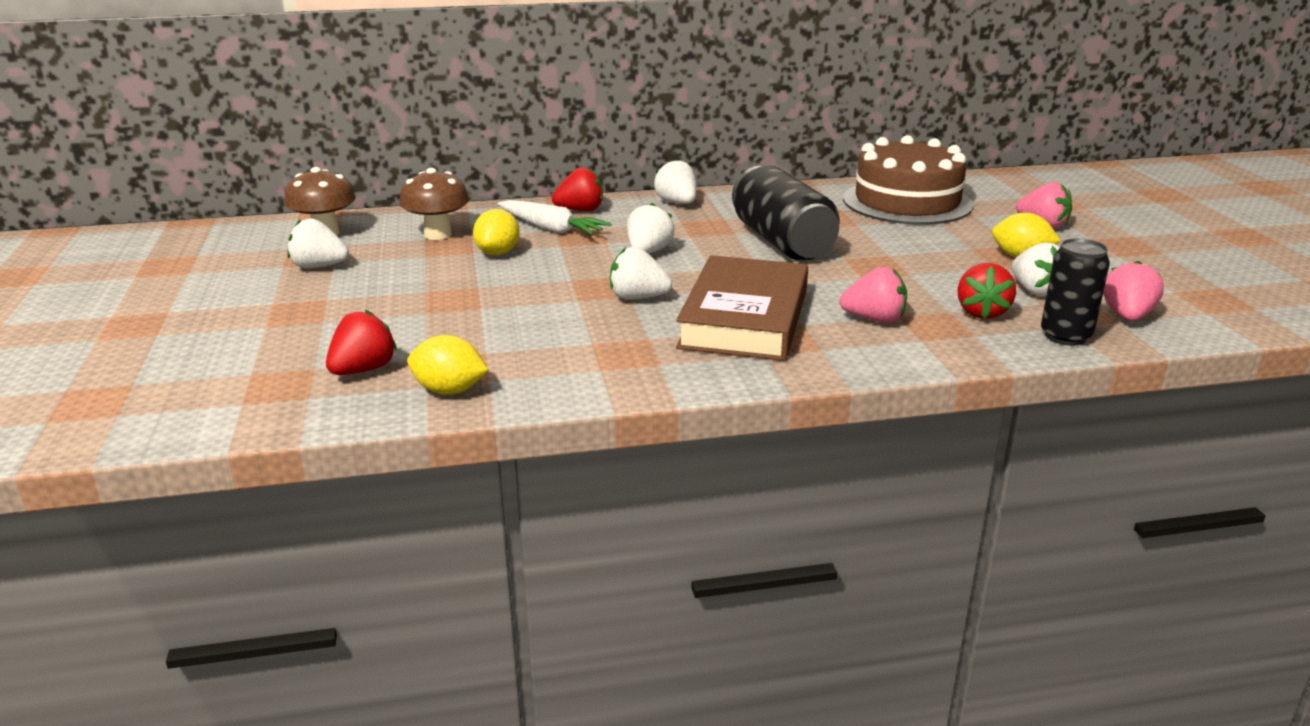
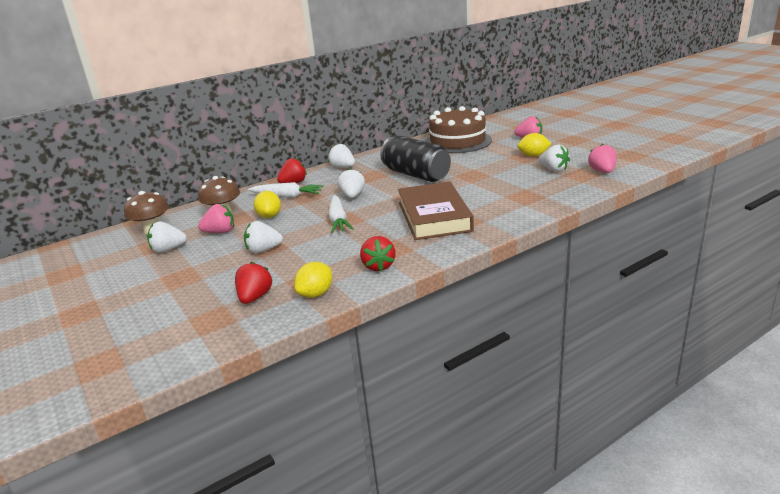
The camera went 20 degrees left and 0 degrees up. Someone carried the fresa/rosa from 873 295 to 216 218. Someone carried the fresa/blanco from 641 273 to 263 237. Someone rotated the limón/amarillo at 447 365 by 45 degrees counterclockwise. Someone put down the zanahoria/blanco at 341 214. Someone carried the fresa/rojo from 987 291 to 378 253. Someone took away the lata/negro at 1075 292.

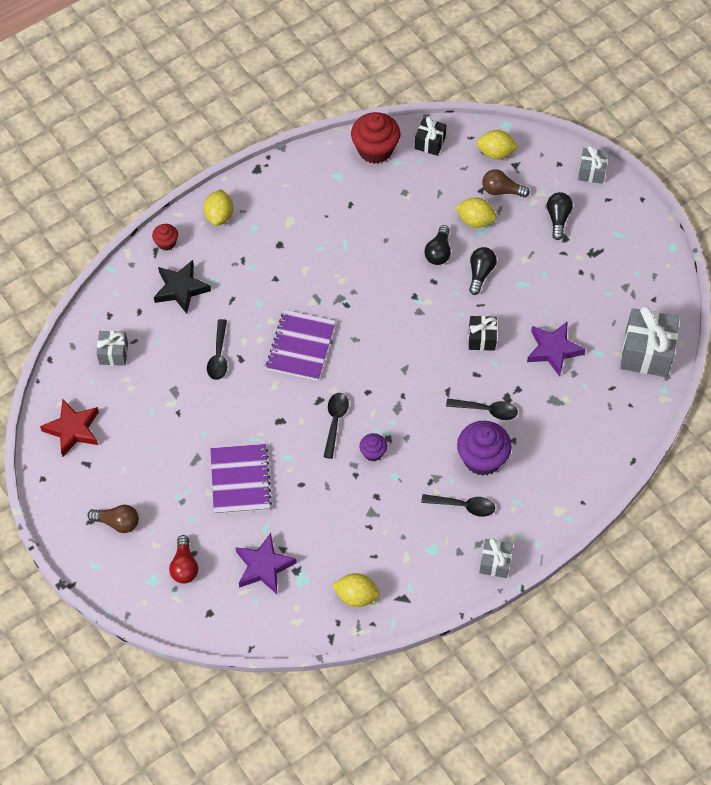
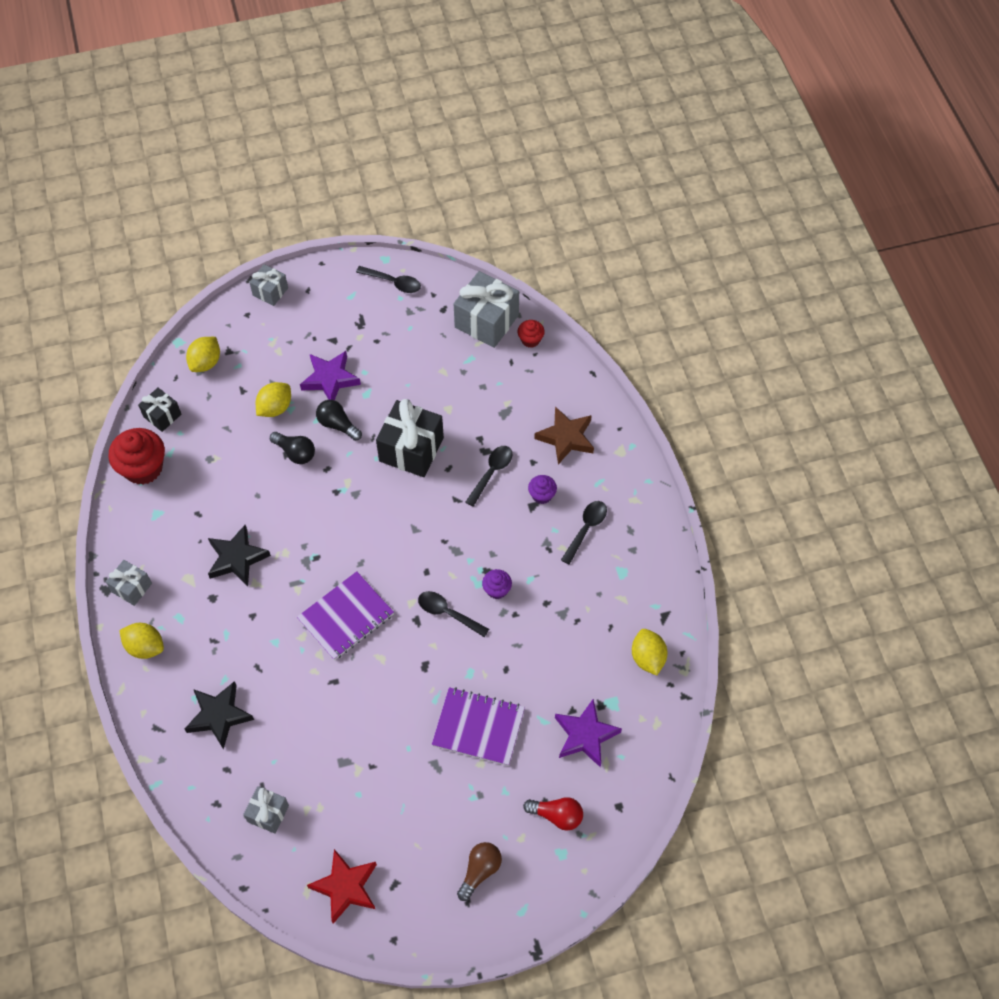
The camera went 70 degrees left and 0 degrees up. Someone carried the regalo/gris from 496 558 to 129 583. Someone put down the estrella/negro at 239 555. Someone rotated the cuaderno/morado at 301 345 by 75 degrees counterclockwise. Someone carried the estrella/morado from 556 349 to 330 375. Someone carried the cuchara/negro from 217 349 to 388 279. Someone scaled the regalo/negro at 482 333 by 1.80. Someone carried the magdalena/rojo from 165 237 to 531 334. Someone scaled the magdalena/morado at 484 448 by 0.51. Someone put down the estrella/marrón at 564 435. Someone rotated the limón/amarillo at 356 590 by 45 degrees counterclockwise. Someone took away the bombilla/marrón at 506 183. Someone took away the bombilla/negro at 560 216.

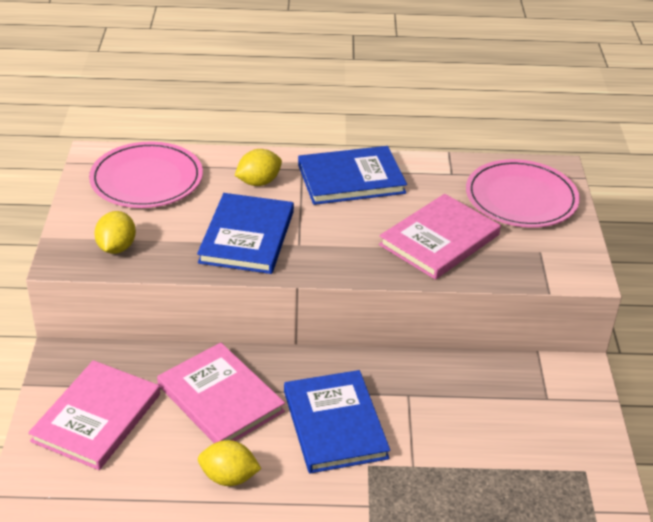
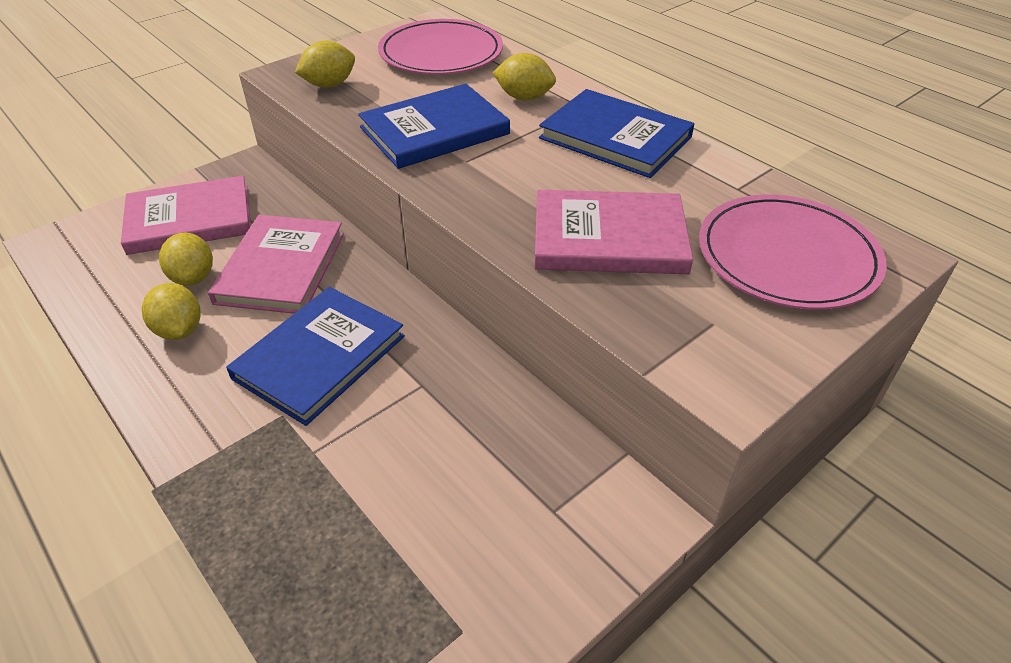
The camera went 50 degrees right and 5 degrees up. Someone put down the limón/amarillo at 186 259.

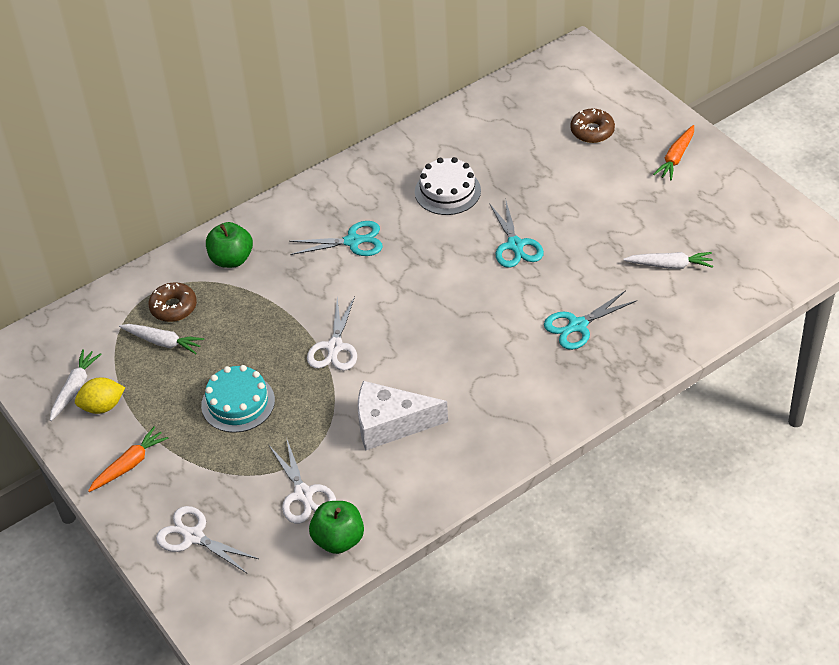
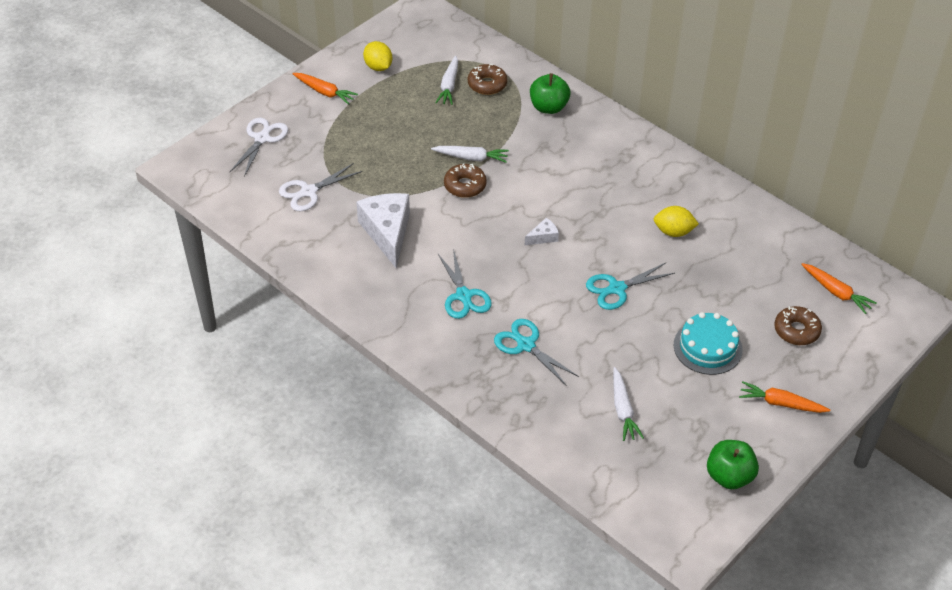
The camera went 75 degrees right and 0 degrees up. Someone carried the zanahoria/blanco from 76 385 to 470 154. Someone carried the tijeras/turquesa from 336 238 to 464 284. Someone swapped the tijeras/blanco at 332 334 for the rosquilla/marrón at 465 180. Someone put down the queso/blanco at 542 231. Someone swapped the tarta/blanco at 448 186 for the limón/amarillo at 676 221. Someone carried the tarta/turquesa from 238 399 to 708 343. Someone carried the manzana/verde from 336 527 to 733 464. Someone put down the zanahoria/naranja at 838 288.

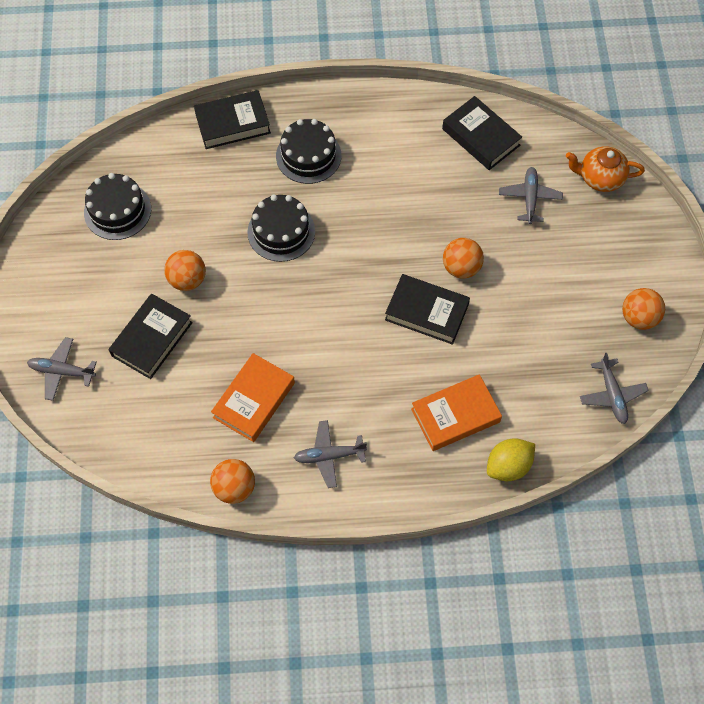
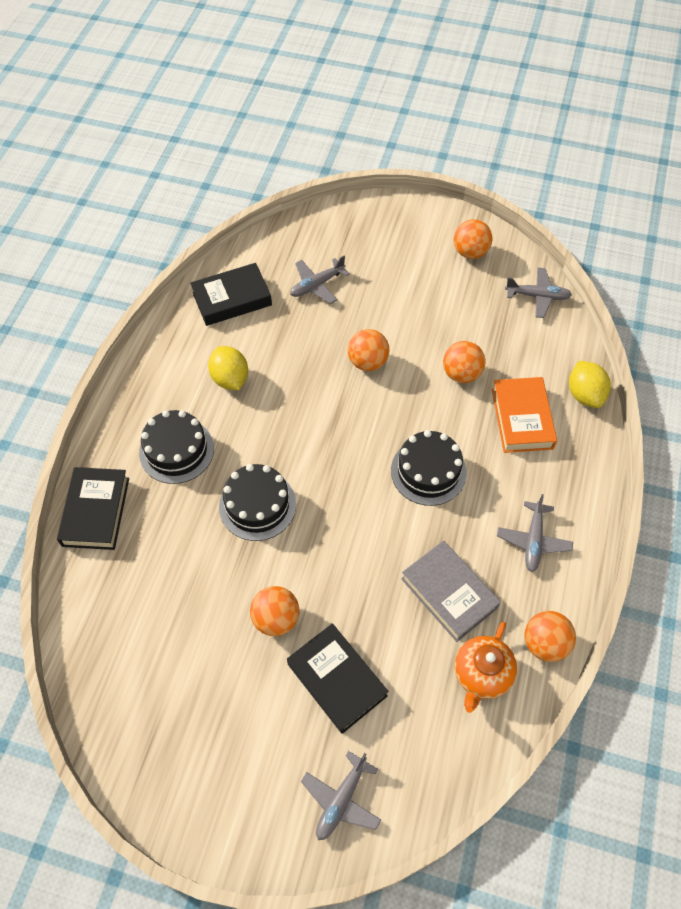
The camera went 70 degrees left and 5 degrees down. Someone put down the limón/amarillo at 228 368. Someone rotated the avión/gris at 531 195 by 60 degrees counterclockwise. Someone carried the tarta/negro from 117 206 to 428 468. Someone repainted the libro/naranja at 253 397, which became the libro/gris at 451 591. Someone put down the pelota/naranja at 464 362. Someone carried the tetera/naranja from 605 169 to 486 667. Someone took away the libro/negro at 427 309.

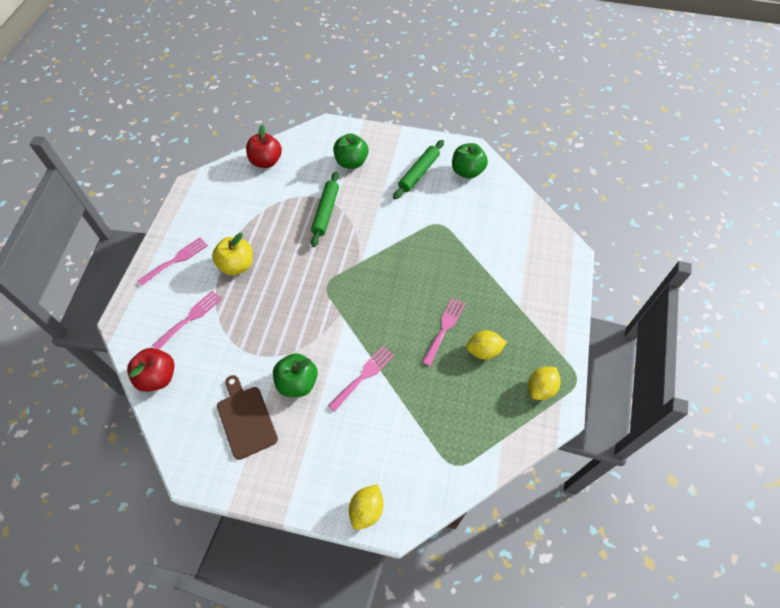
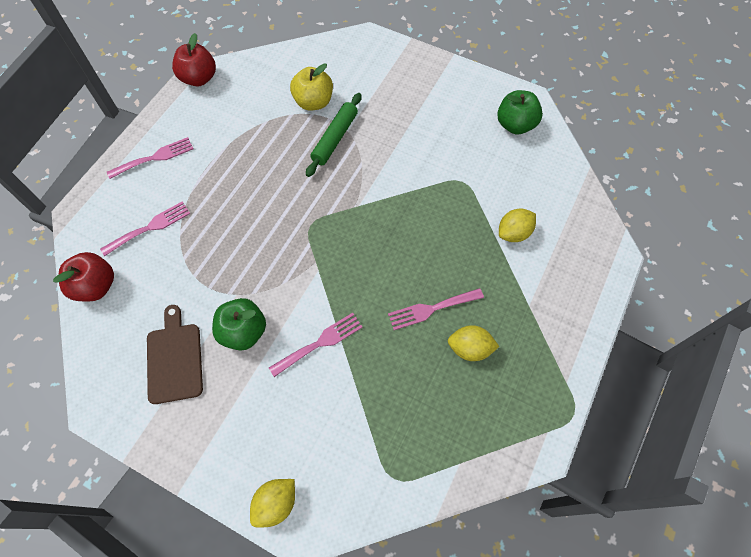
The camera went 15 degrees right and 5 degrees up. Someone carried the manzana/rojo from 264 146 to 194 59. Someone carried the manzana/amarillo from 232 254 to 311 87. Someone rotated the tenedor/rosa at 443 332 by 150 degrees counterclockwise. Someone carried the limón/amarillo from 544 383 to 517 225. Someone took away the manzana/verde at 351 151. Someone took away the rodillo/verde at 418 169.

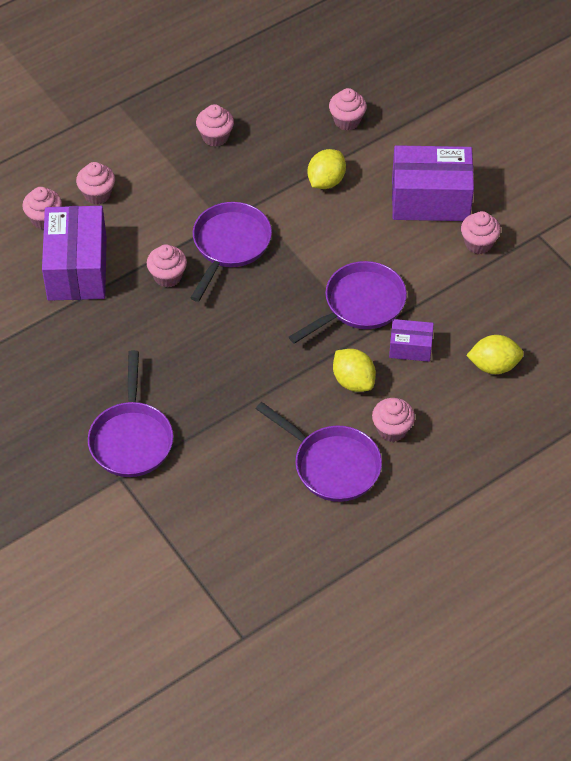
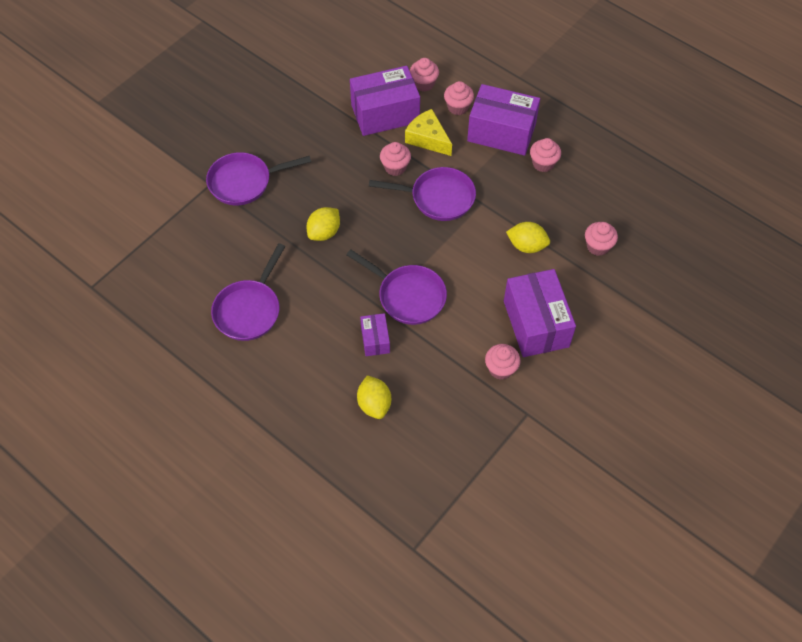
The camera went 75 degrees right and 5 degrees up. Someone carried the limón/amarillo from 354 370 to 323 224. Someone put down the queso/amarillo at 428 132. Someone put down the caja/morado at 503 120. Someone took away the magdalena/rosa at 393 420.

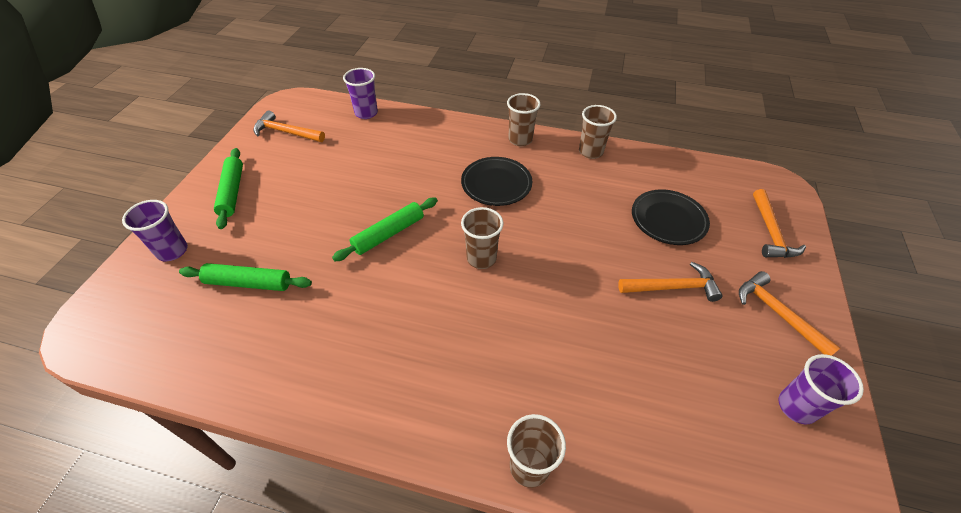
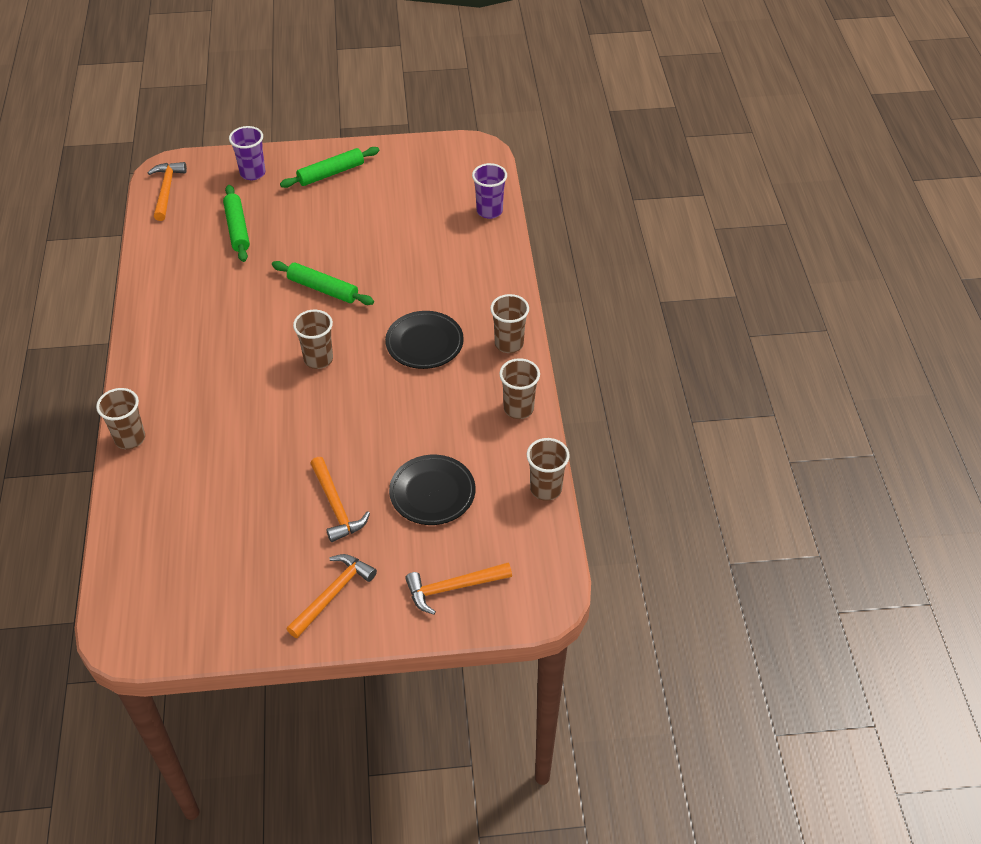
The camera went 70 degrees right and 0 degrees up. Someone carried the martillo/naranja from 289 126 to 167 191. Someone put down the vaso/marrón at 548 469. Someone took away the vaso/morado at 821 389.

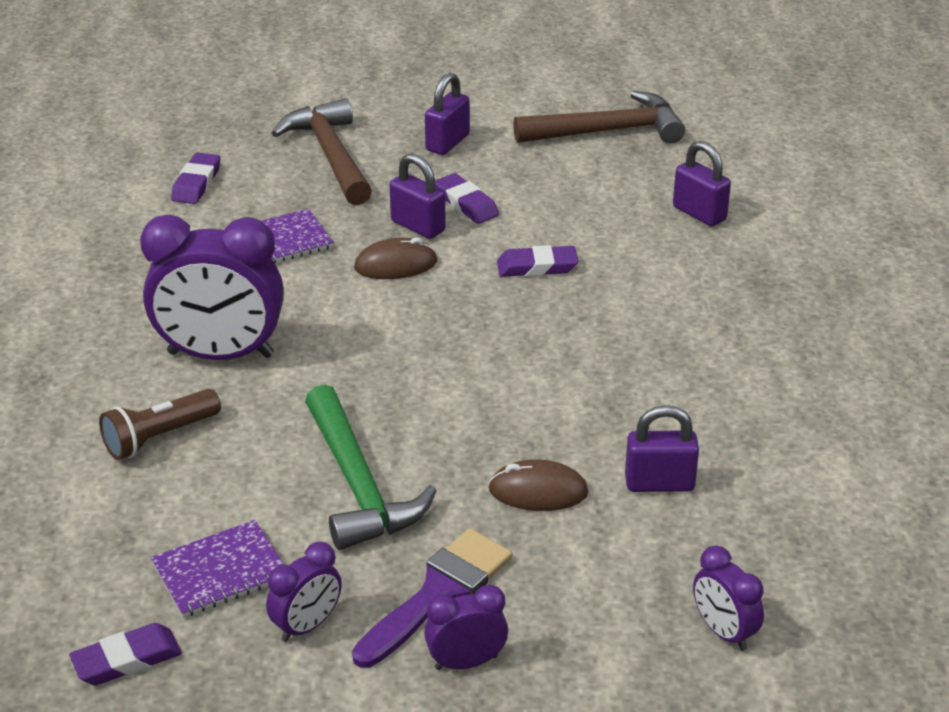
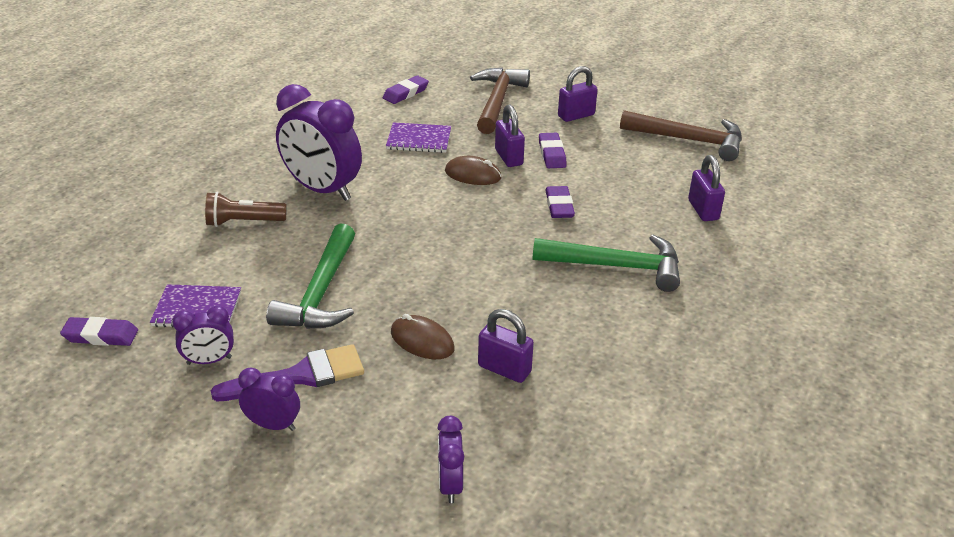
The camera went 30 degrees right and 0 degrees up. Someone put down the martillo/verde at 606 263. Someone rotated the goma de borrar/morado at 537 261 by 60 degrees clockwise.

